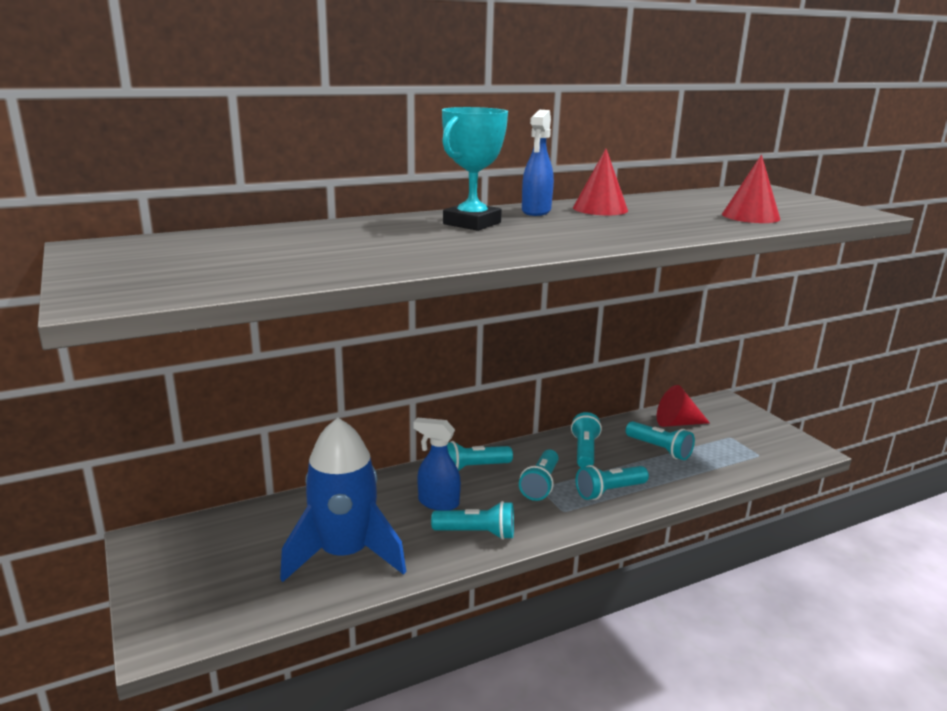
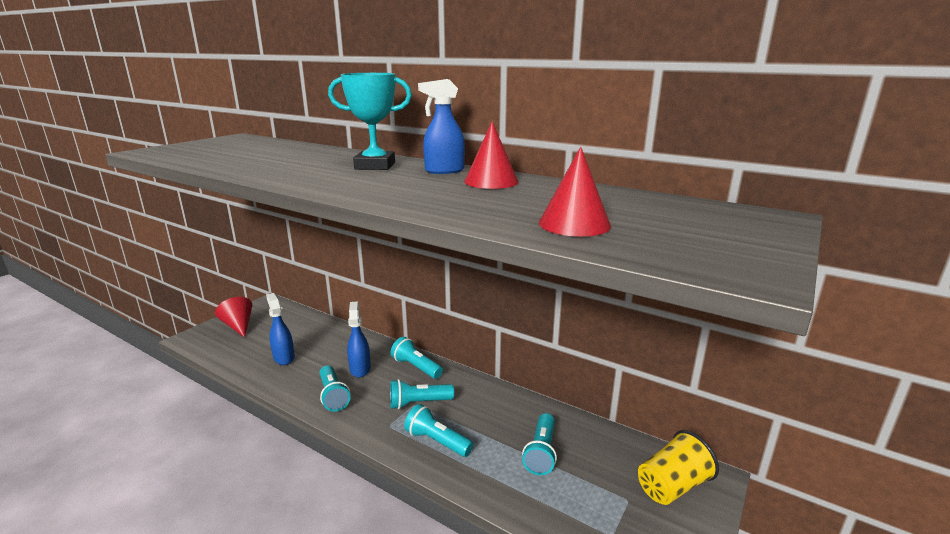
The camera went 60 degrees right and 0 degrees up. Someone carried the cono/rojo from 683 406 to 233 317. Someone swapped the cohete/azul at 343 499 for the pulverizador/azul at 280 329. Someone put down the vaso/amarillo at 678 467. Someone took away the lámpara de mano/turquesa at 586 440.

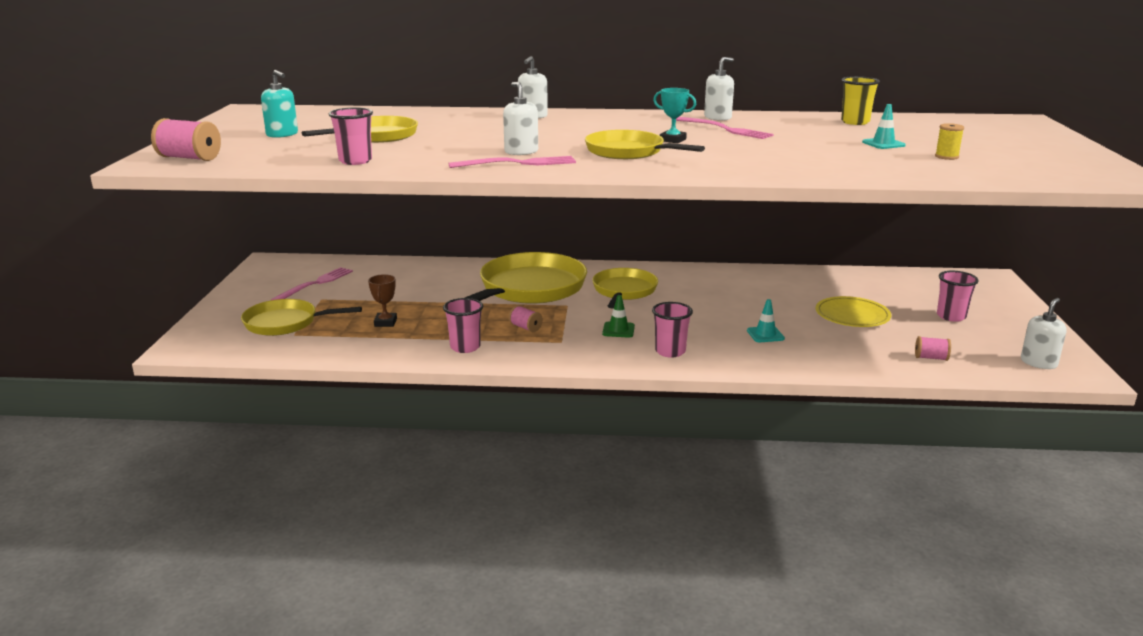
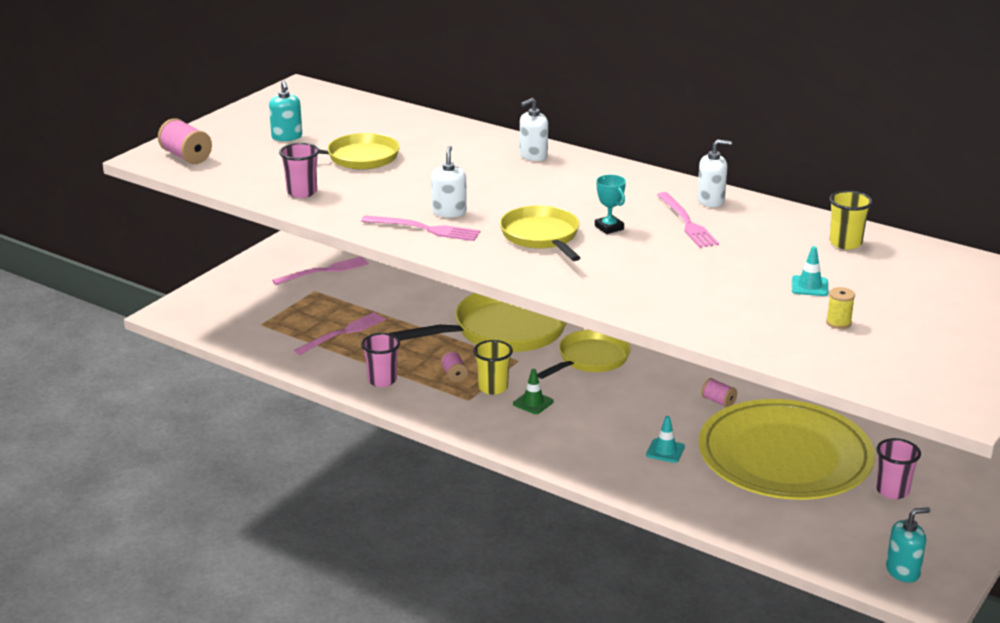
The camera went 30 degrees right and 5 degrees up. Someone swapped the trofeo/marrón at 382 300 for the tenedor/rosa at 340 333. Someone put down the vaso/amarillo at 493 367. Someone scaled the plato/amarillo at 853 311 by 2.10. Someone carried the carrete/rosa from 933 348 to 719 392. Someone repainted the dispensador de jabón/blanco at 1044 333, which became the dispensador de jabón/turquesa at 908 545. Someone took away the sartén/amarillo at 301 317. Someone took away the vaso/rosa at 672 330.

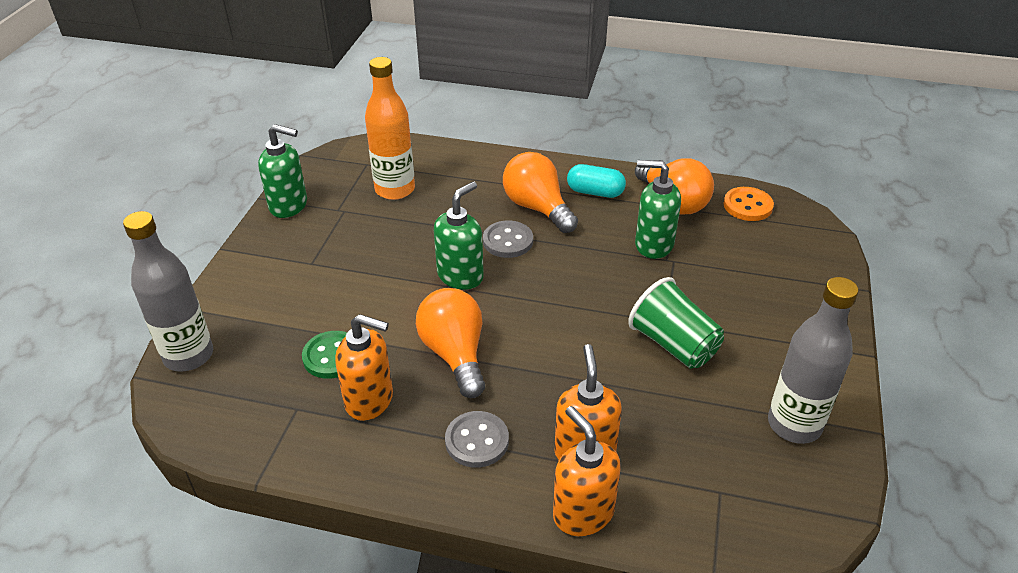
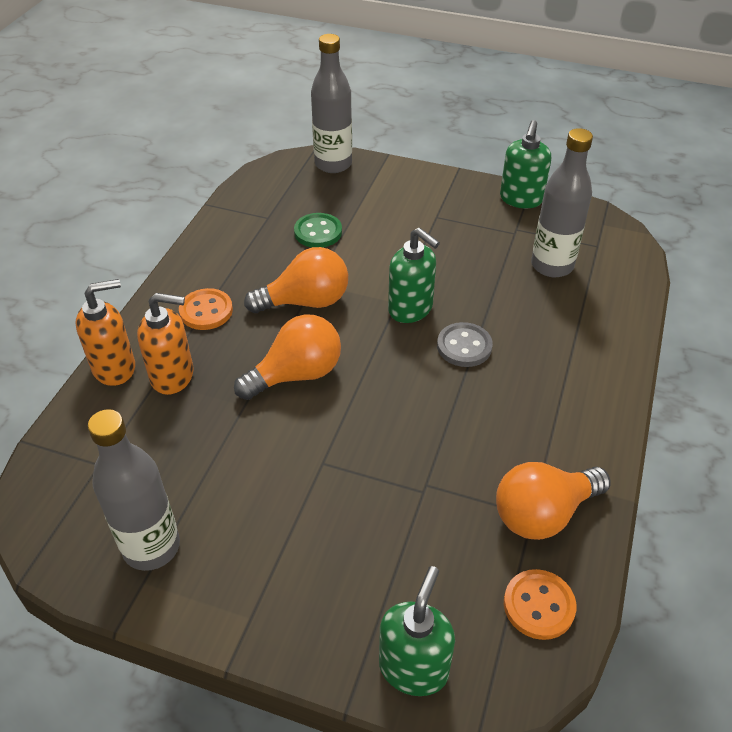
The camera went 95 degrees right and 5 degrees up. Someone repainted the botón/gris at 477 439, which became the botón/naranja at 206 309. Someone carried the bombilla/naranja from 540 192 to 287 357. Someone carried the dispensador de jabón/verde from 658 209 to 417 631. Someone repainted the botella/naranja at 390 128, which became the botella/gris at 562 202. Someone took away the dispensador de jabón/naranja at 364 367. Someone took away the cápsula/turquesa at 596 181. Someone took away the vaso/verde at 676 323.

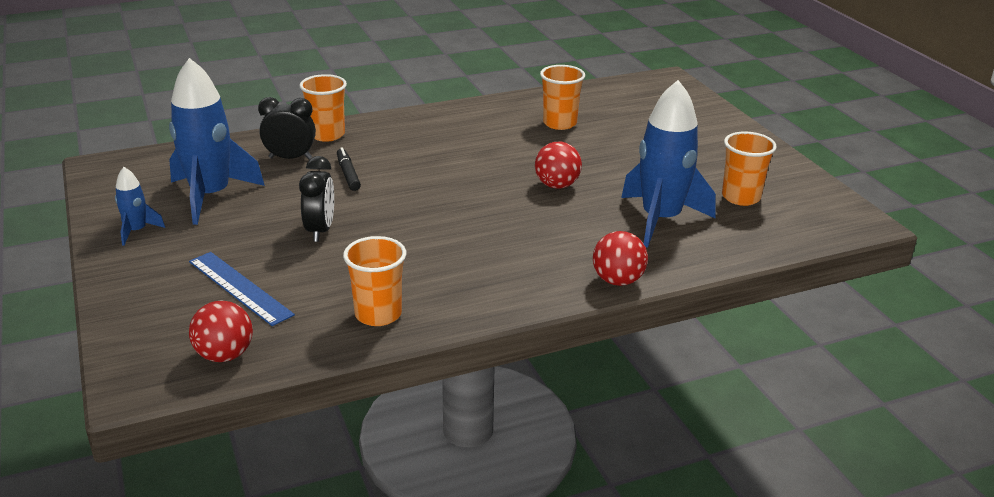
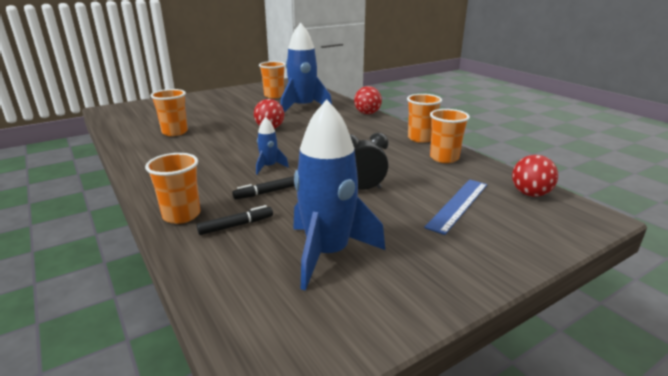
The camera went 100 degrees left and 5 degrees down. Someone swapped the despertador/negro at 287 128 for the rotulador/negro at 235 220. Someone carried the cohete/azul from 140 206 to 272 145. Someone put down the vaso/naranja at 424 118.

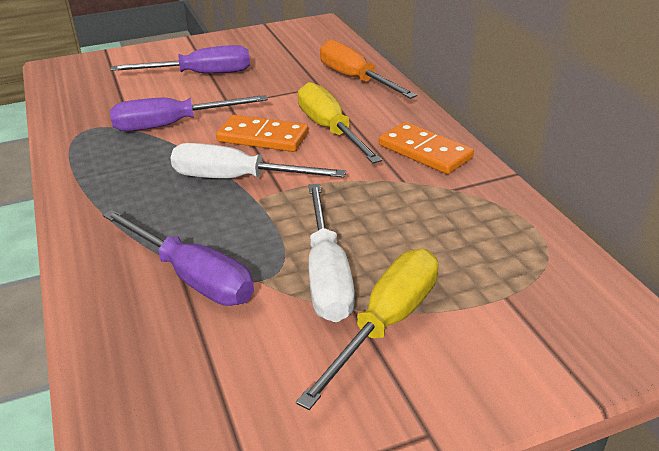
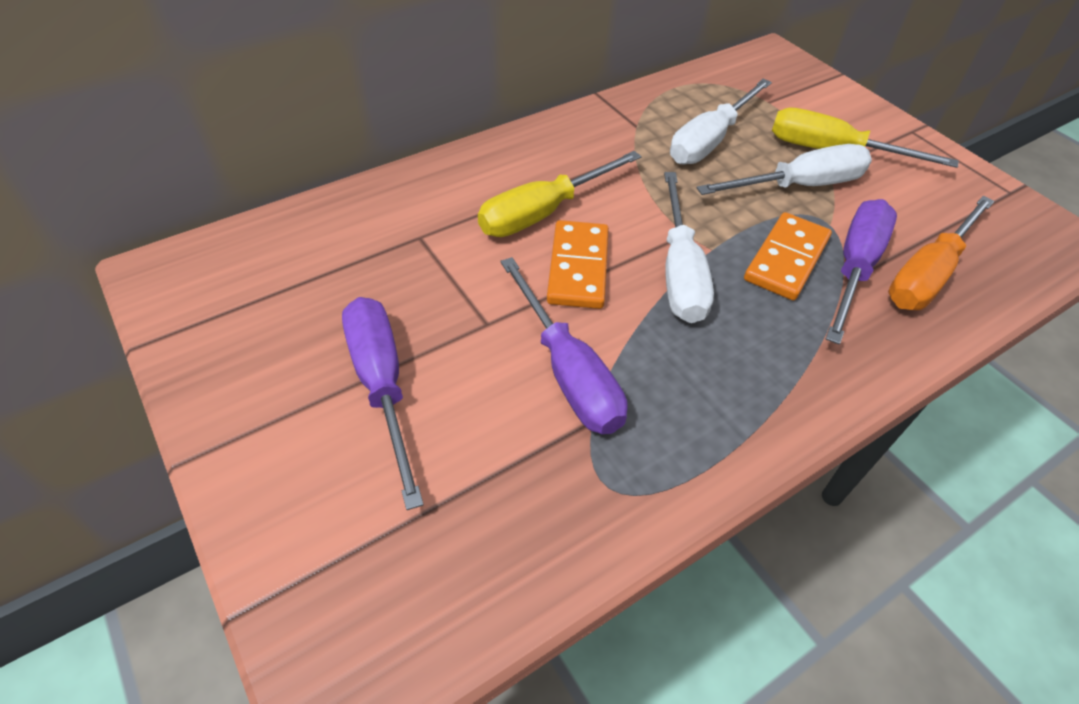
The camera went 105 degrees left and 15 degrees up. Someone put down the destornillador/blanco at 721 121. Someone carried the ficha de dominó/naranja from 426 148 to 788 256. Someone carried the destornillador/naranja from 368 69 to 941 253.

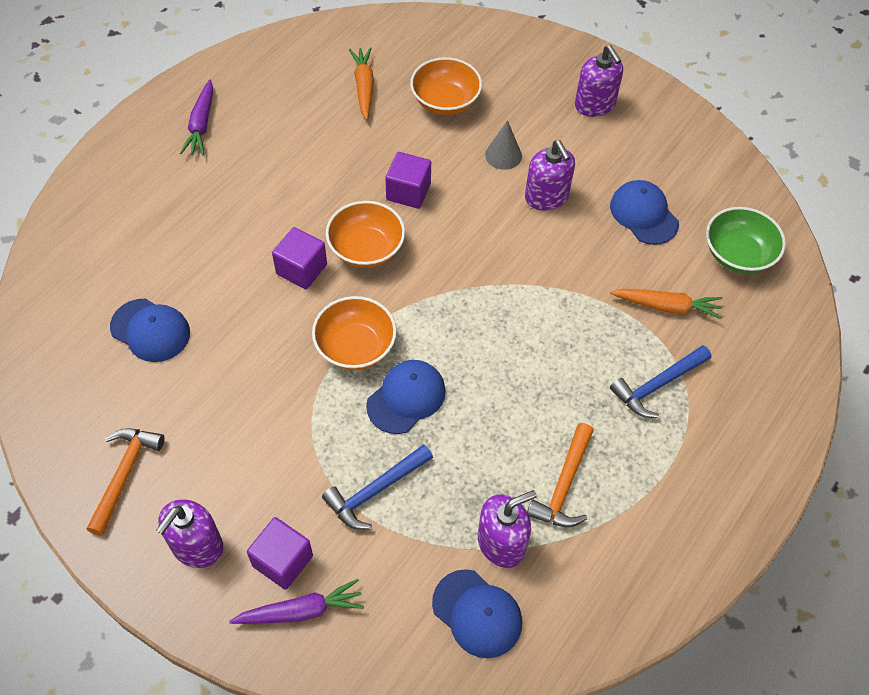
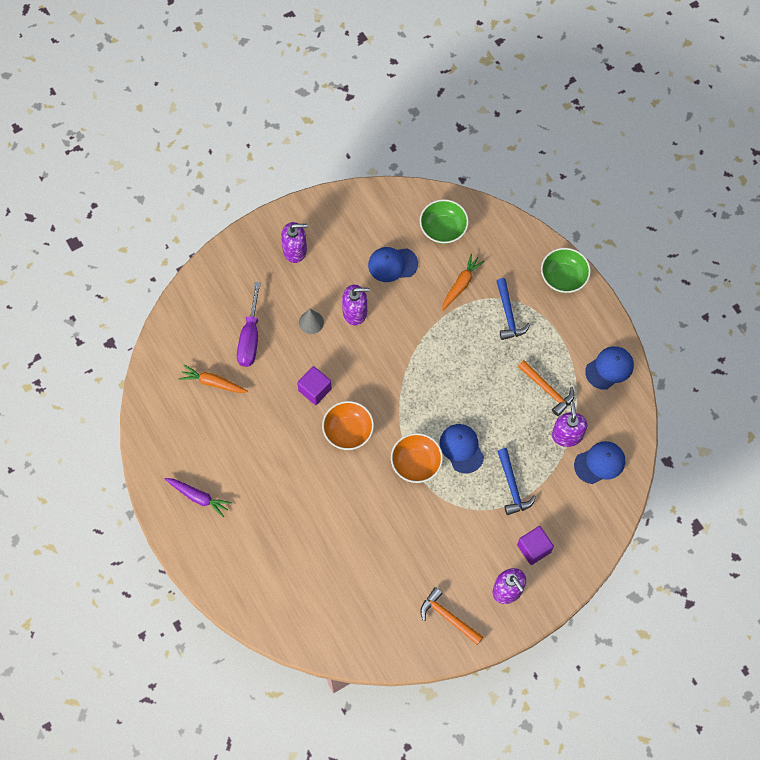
The camera went 65 degrees left and 10 degrees up. Someone swapped the cuenco/naranja at 446 86 for the destornillador/morado at 249 324. Someone put down the cuenco/verde at 566 270. Someone carried the gorra/azul from 150 330 to 609 368. Someone took away the zanahoria/morado at 296 601. Someone took away the cubo/morado at 299 258.

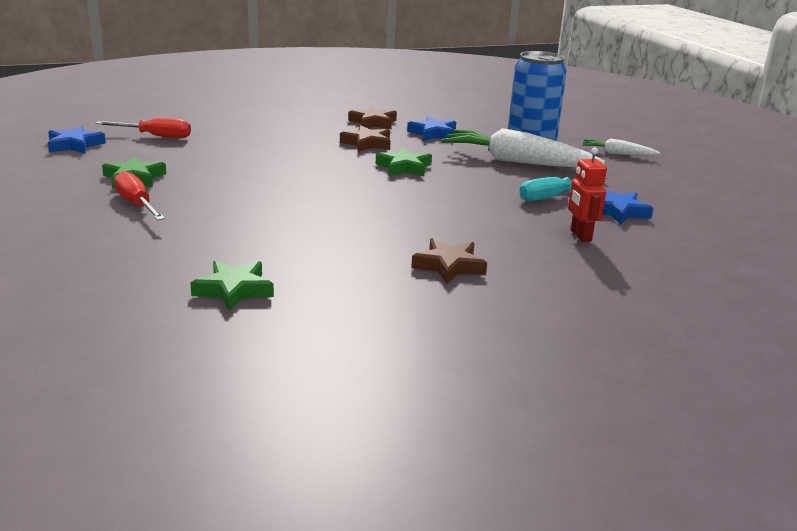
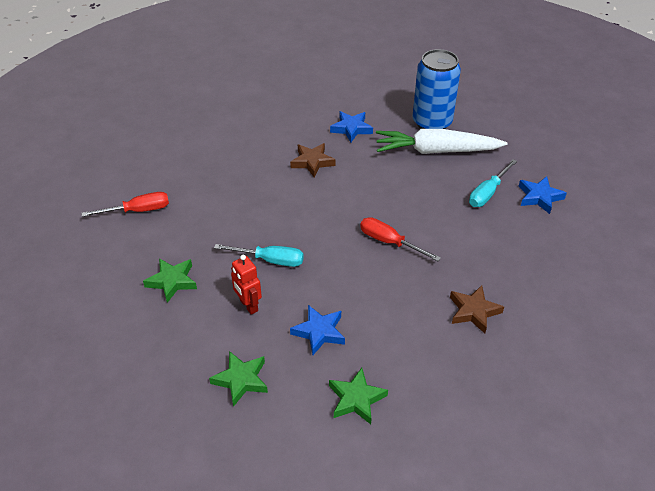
The camera went 20 degrees left and 20 degrees up. Someone carried the estrella/verde from 404 161 to 238 379. Someone put down the destornillador/turquesa at 259 255. Someone carried the robot/rojo from 587 194 to 246 285. Someone carried the estrella/azul from 77 139 to 317 330. Someone carried the destornillador/rojo from 139 195 to 400 239. Someone took away the estrella/marrón at 372 117. Someone took away the zanahoria/blanco at 621 147.

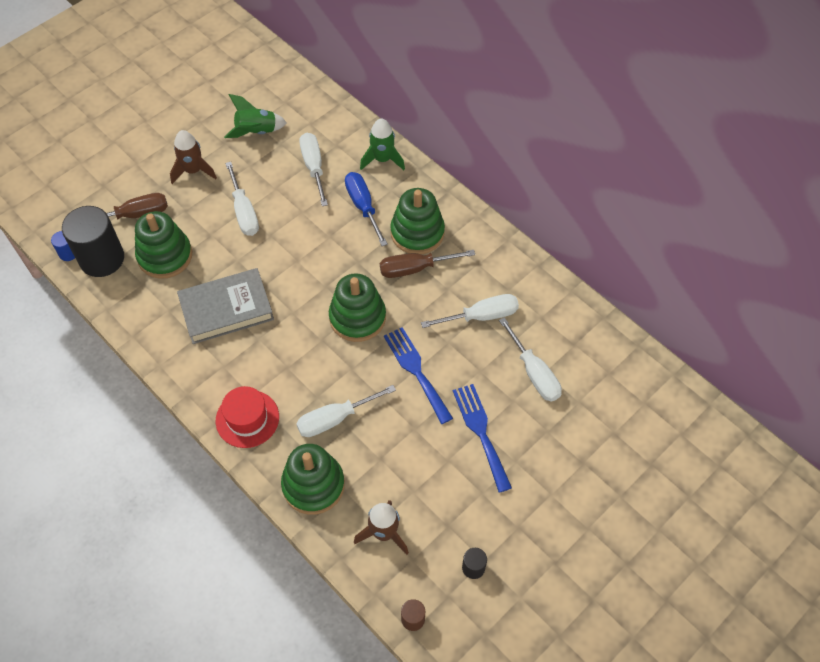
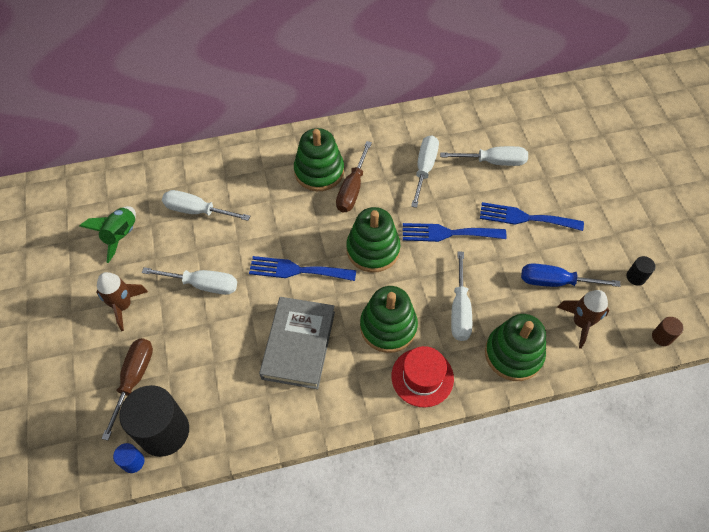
The camera went 60 degrees left and 0 degrees up. Someone put down the tenedor/azul at 302 268. Someone carried the juguete apilable/verde from 163 245 to 389 319. Someone carried the destornillador/azul from 366 209 to 571 275. Someone took away the cohete/verde at 382 144.

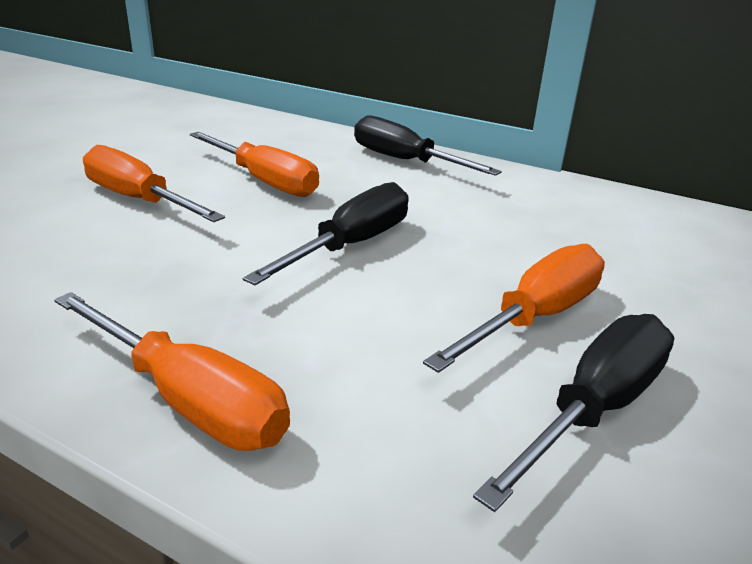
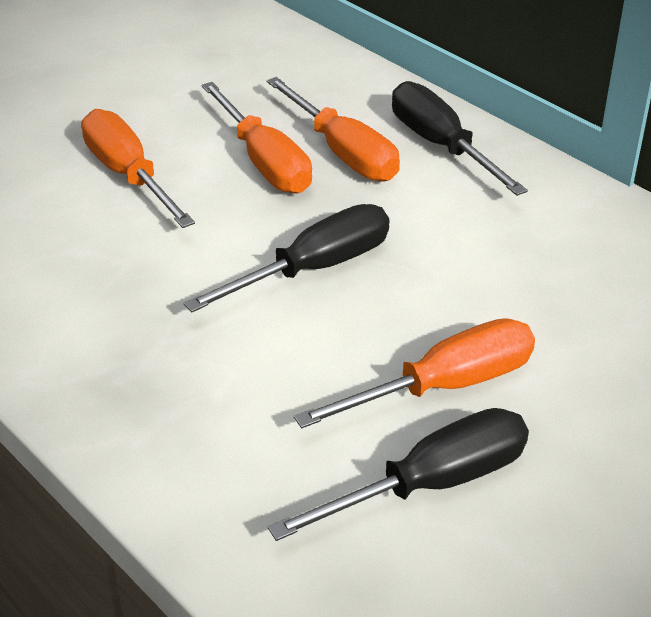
The camera went 20 degrees right and 10 degrees up. Someone carried the destornillador/naranja from 172 371 to 333 129.

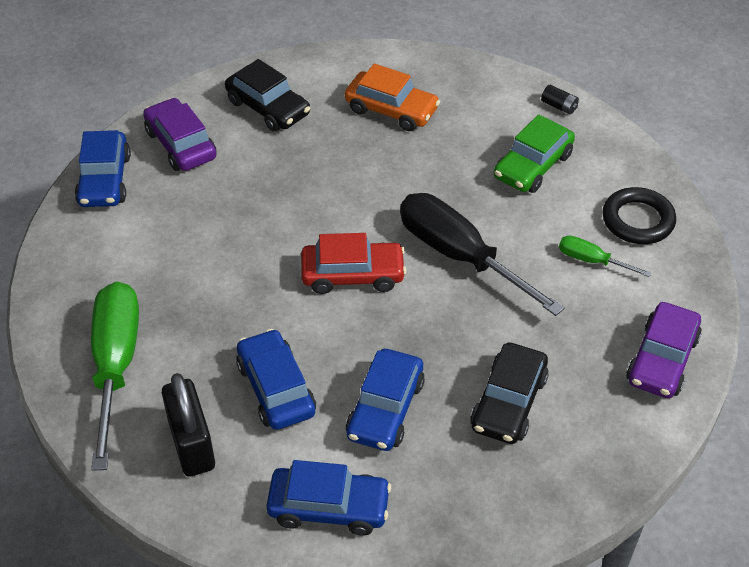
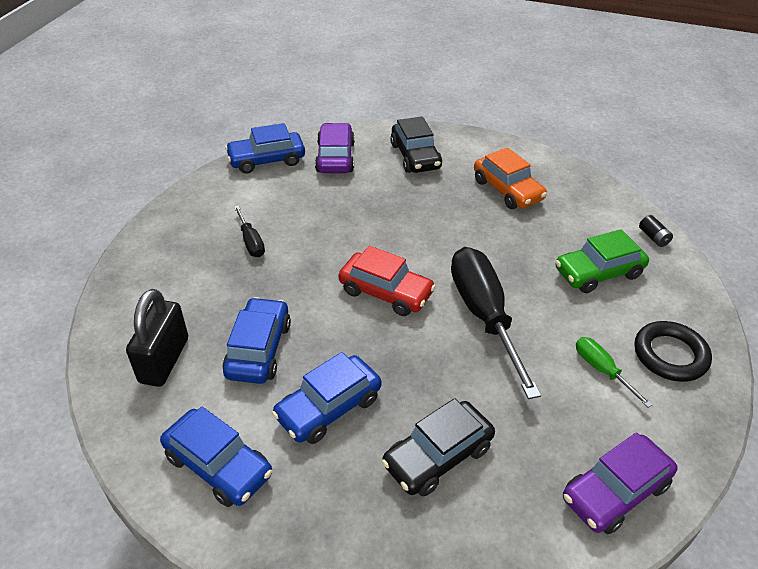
The camera went 30 degrees right and 5 degrees down. Someone rotated the coche/azul at 103 168 by 45 degrees clockwise. Someone put down the destornillador/negro at 249 231. Someone took away the destornillador/verde at 115 376.

